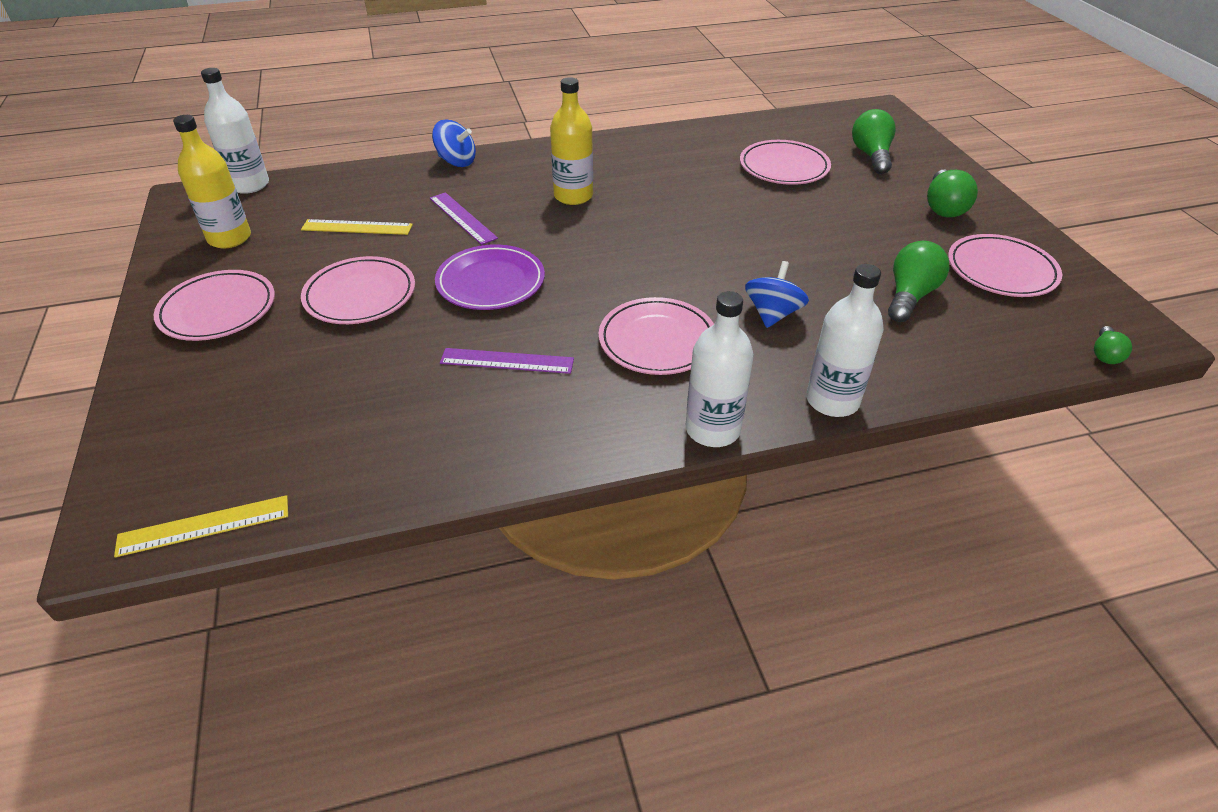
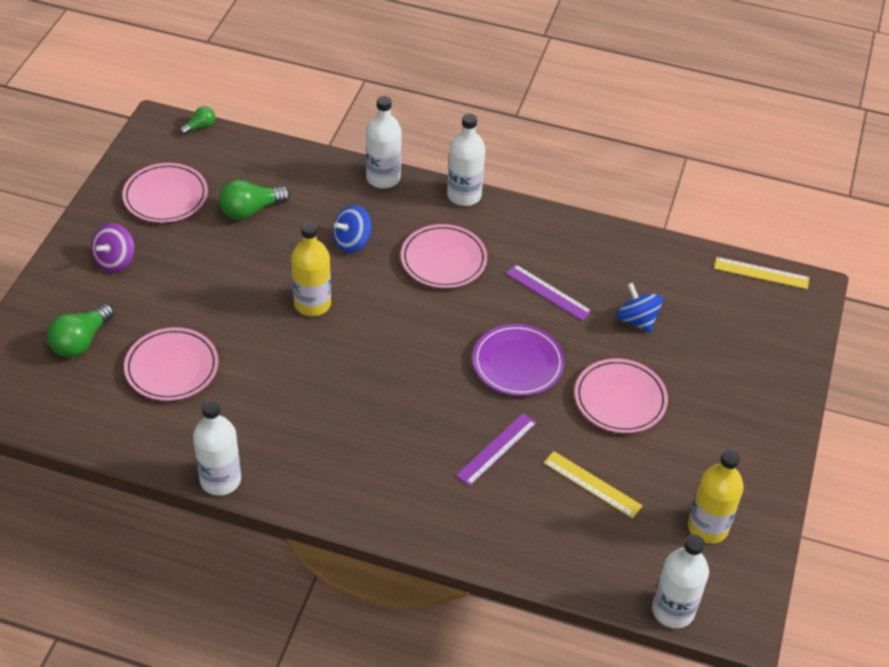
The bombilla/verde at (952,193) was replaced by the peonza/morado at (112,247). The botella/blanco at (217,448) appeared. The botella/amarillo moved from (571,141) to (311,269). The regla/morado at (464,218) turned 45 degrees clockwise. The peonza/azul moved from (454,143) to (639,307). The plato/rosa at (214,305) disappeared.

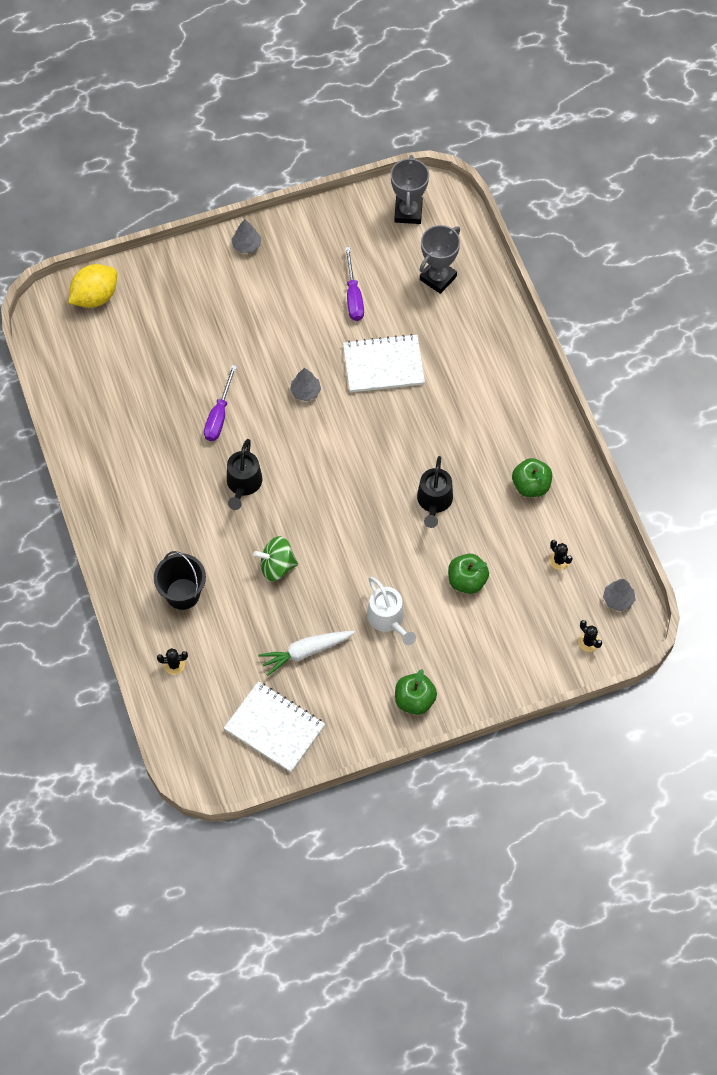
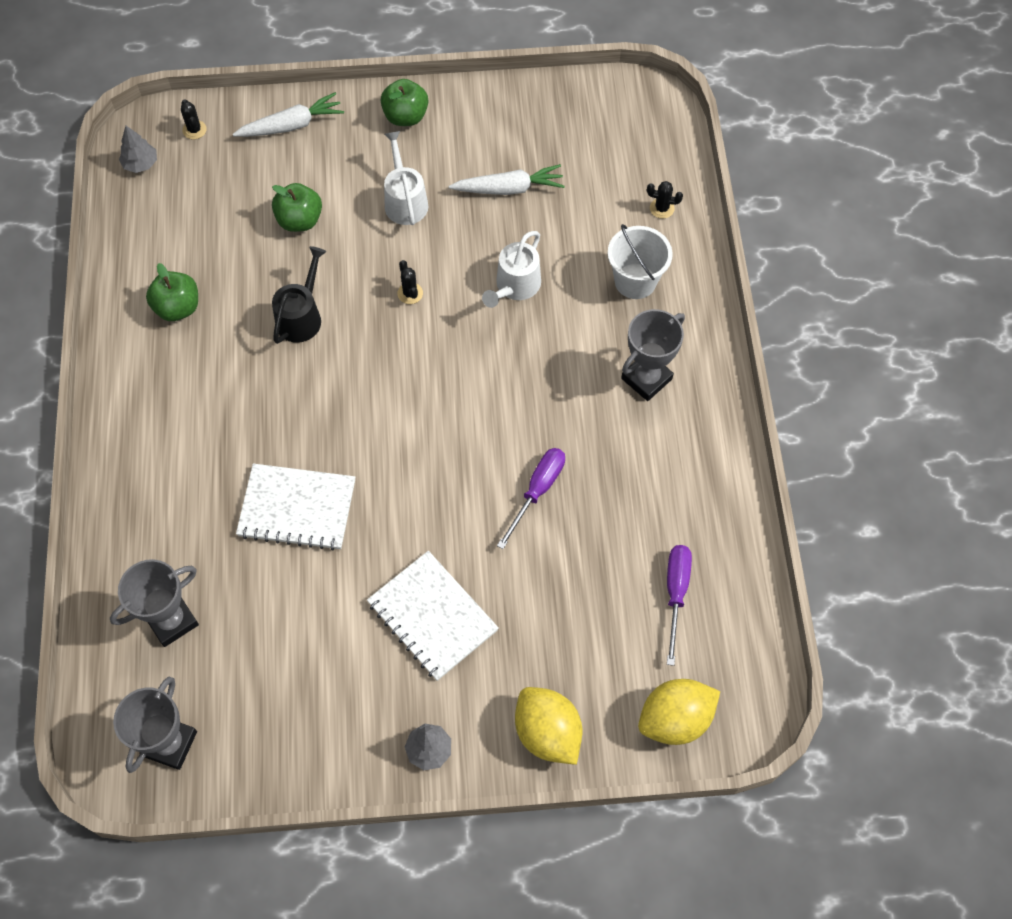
The zanahoria/blanco at (288,114) appeared. The cuaderno/blanco moved from (274,726) to (433,616). The cactus/negro moved from (561,555) to (410,282). The peonza/verde at (275,558) was replaced by the regadera/blanco at (511,269). The limón/amarillo at (548,726) appeared. The balde/negro at (180,580) became the balde/blanco at (640,261). The trofeo/gris at (653,355) appeared. The destornillador/morado moved from (354,284) to (679,605). The regadera/negro at (244,474) disappeared. The árbol/gris at (305,384) disappeared.

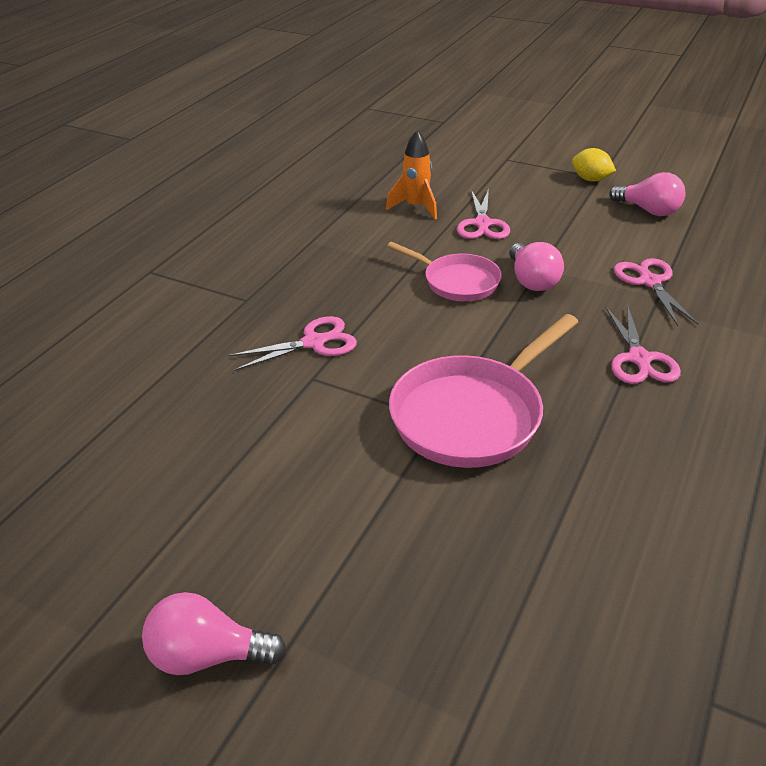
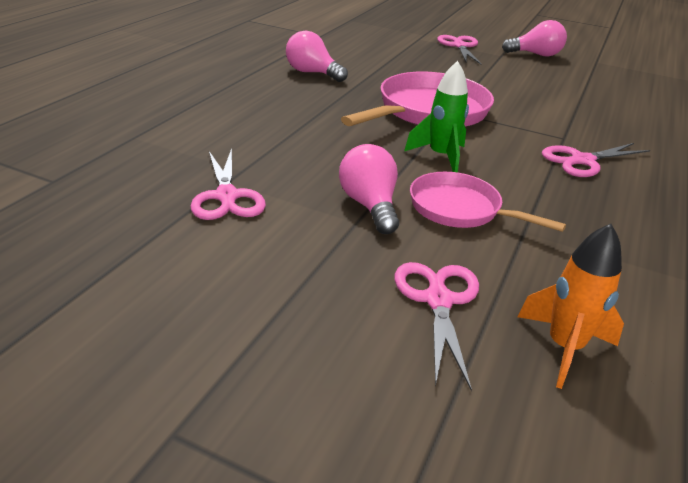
The bombilla/rosa moved from (647,194) to (317,56). The cohete/verde at (436,117) appeared. The tijeras/rosa moved from (643,344) to (459,50). The limón/amarillo at (594,165) disappeared.

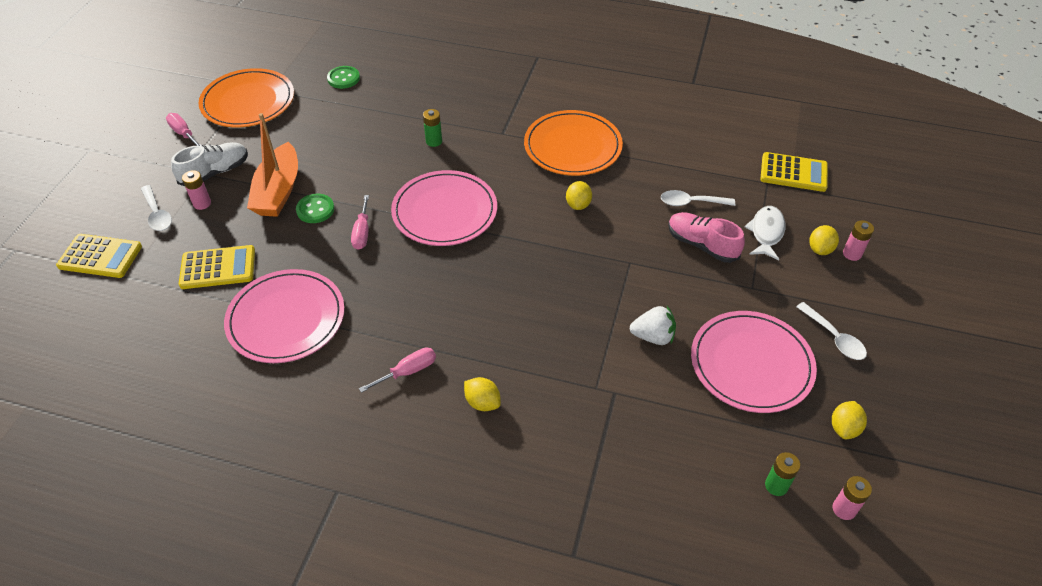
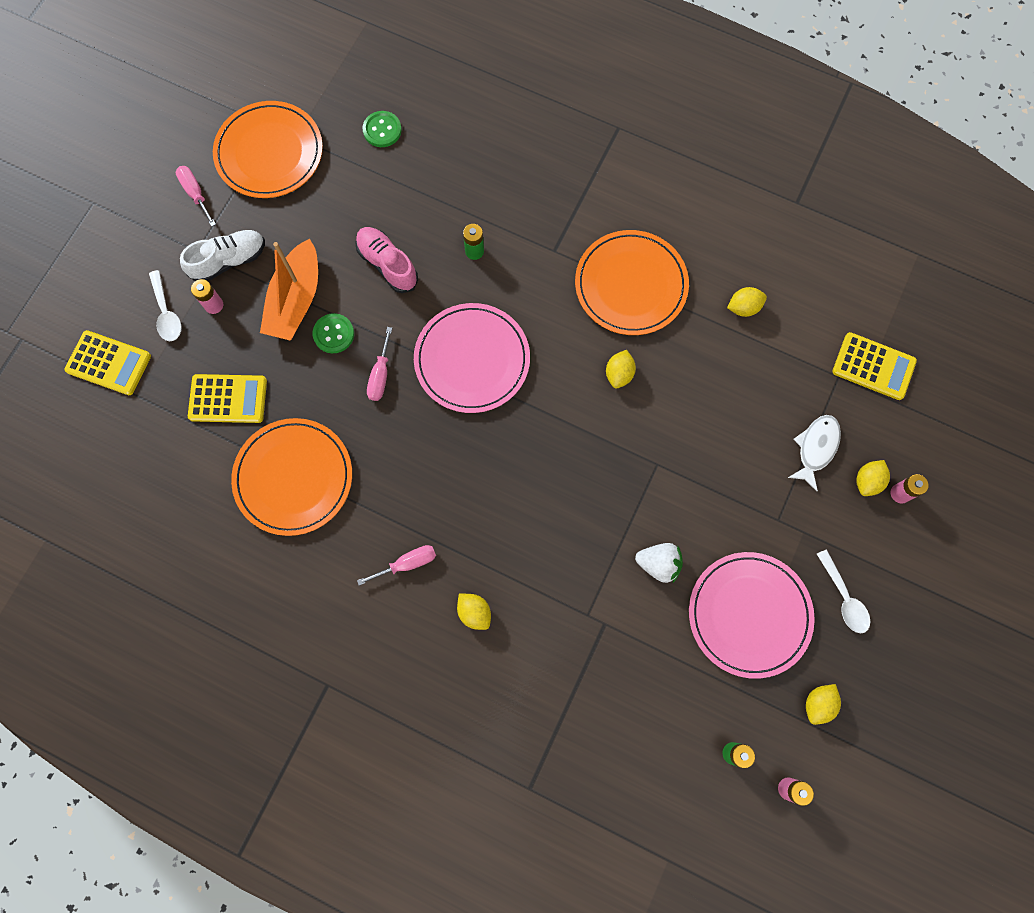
The plato/rosa at (284,316) became the plato/naranja at (291,477). The zapato/rosa moved from (706,237) to (386,260). The limón/amarillo at (747,302) appeared. The cuchara/blanco at (698,198) disappeared.

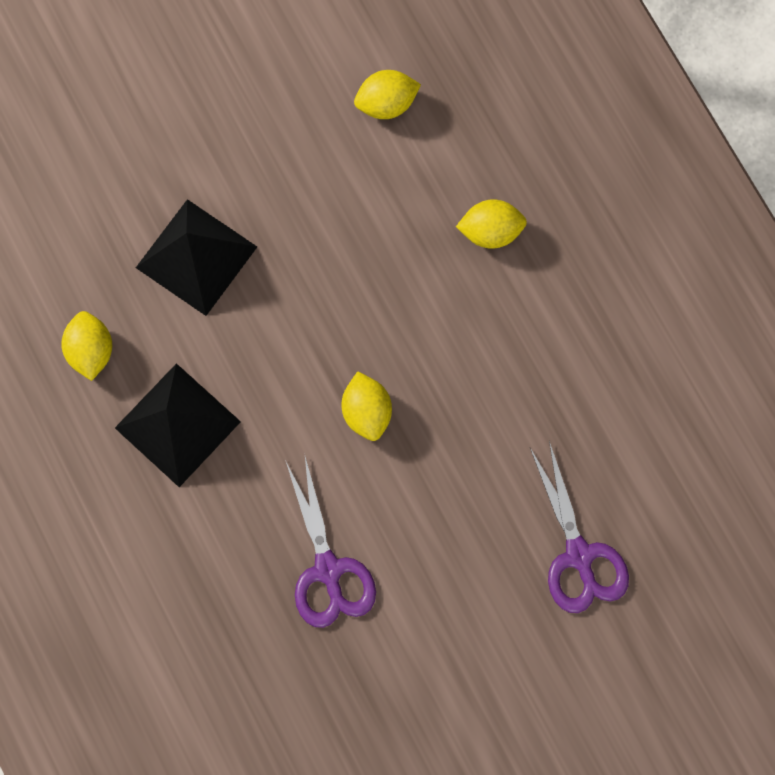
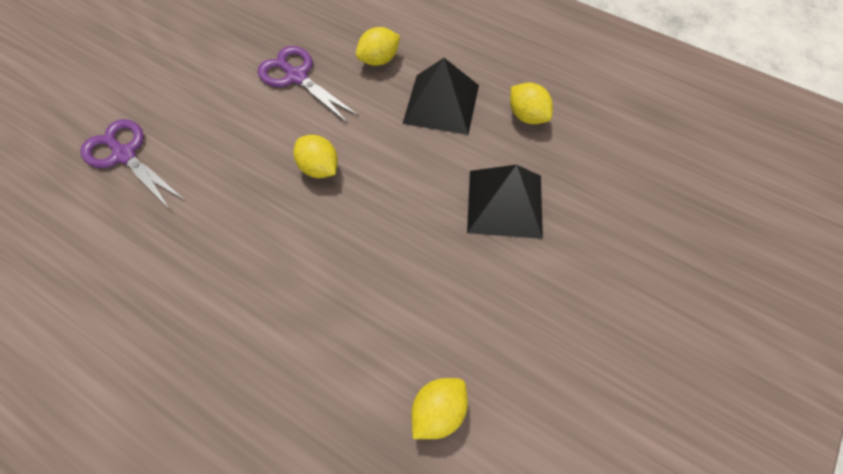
The limón/amarillo moved from (491,224) to (378,46).

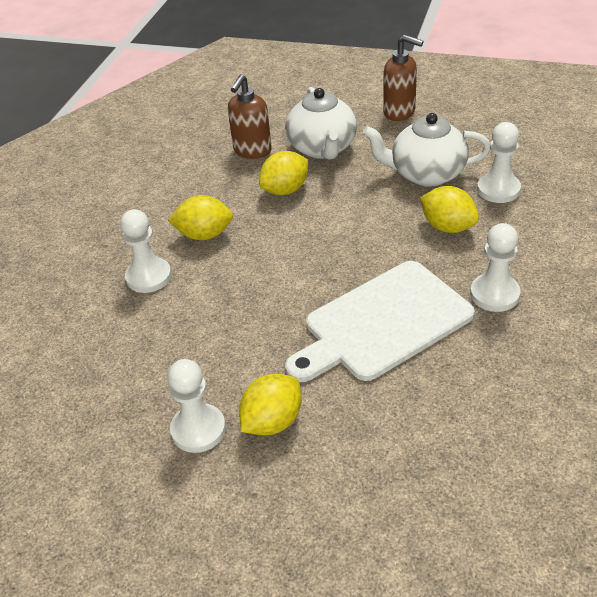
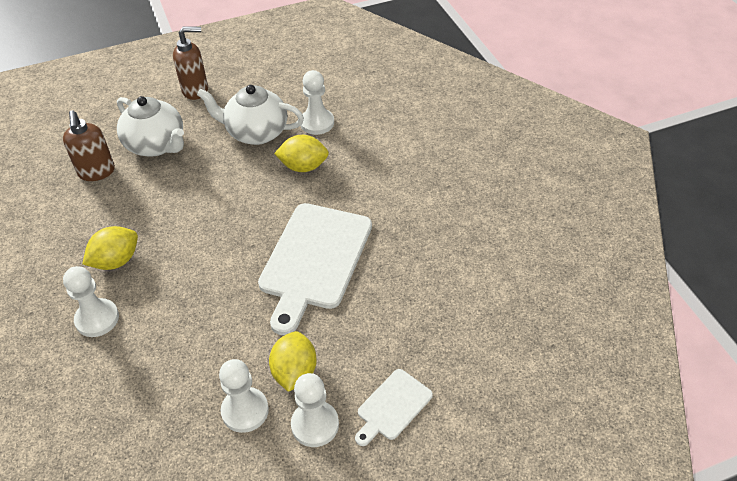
The tetera/blanco at (426,150) turned 45 degrees clockwise. The peón/blanco moved from (495,267) to (315,410). The tabla de cortar/blanco at (394,407) appeared. The limón/amarillo at (283,173) disappeared.

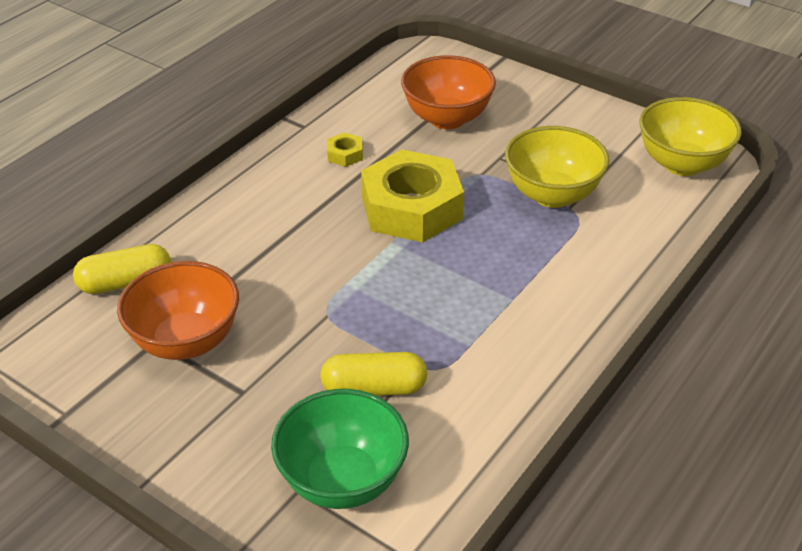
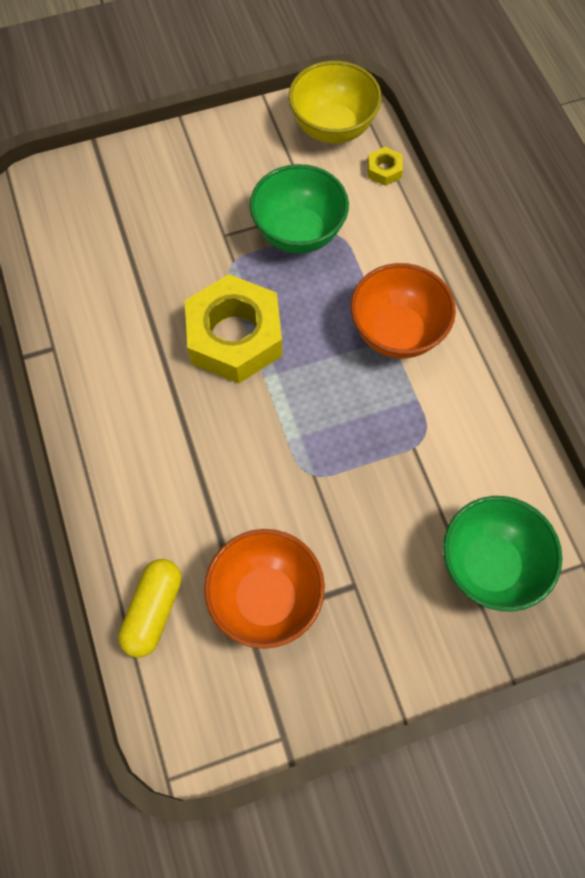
The cuenco/amarillo at (557,167) became the cuenco/verde at (299,208). The cuenco/naranja moved from (448,92) to (403,310). The tuerca/amarillo moved from (345,149) to (385,166). The cápsula/amarillo at (373,374) disappeared.

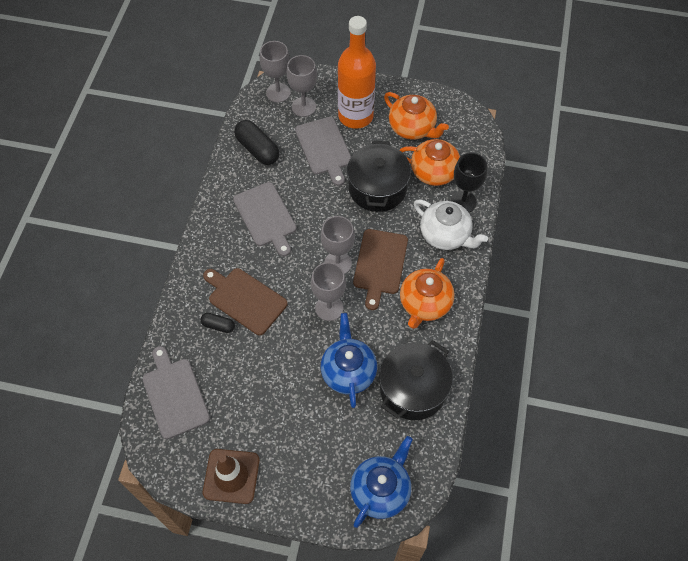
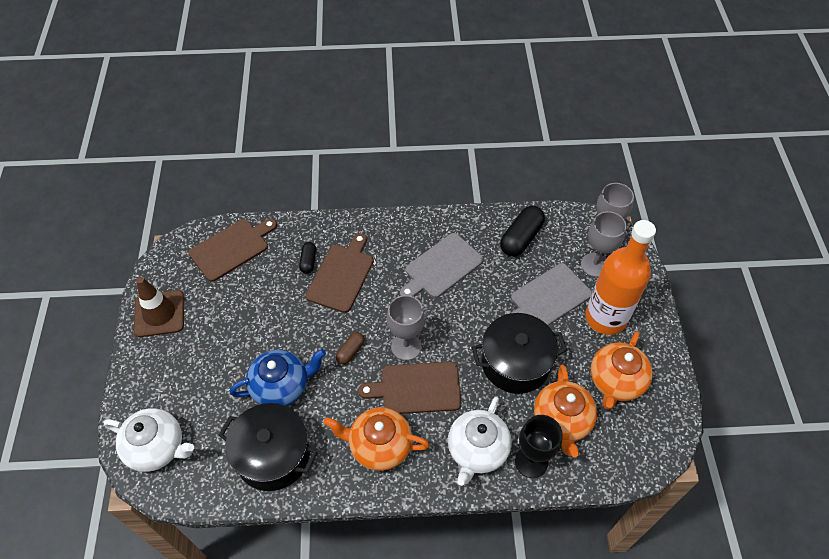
The tetera/azul at (381,482) became the tetera/blanco at (148,440). The tabla de cortar/gris at (176,392) became the tabla de cortar/marrón at (232,250). The copa/gris at (328,291) was replaced by the cápsula/marrón at (350,348).

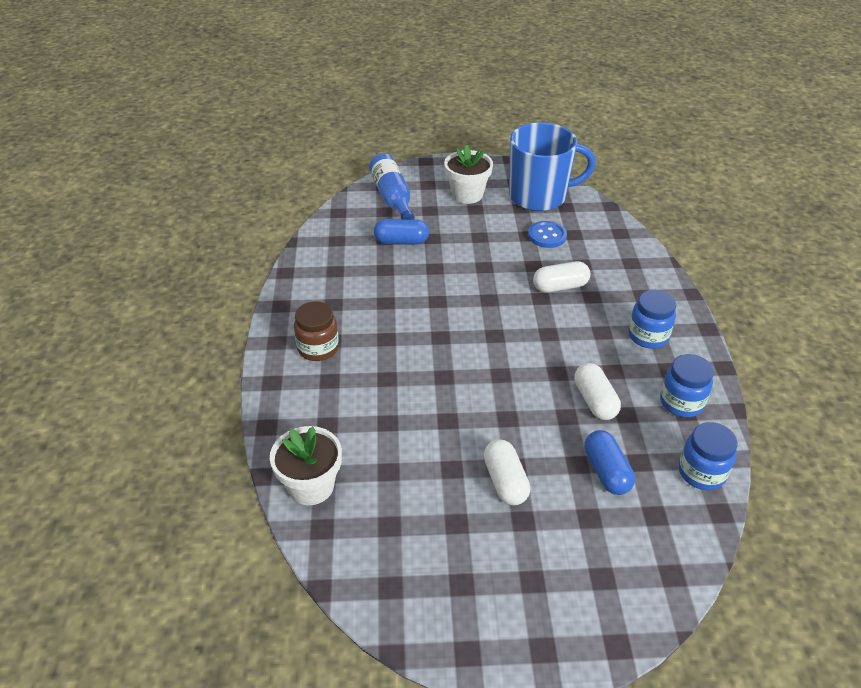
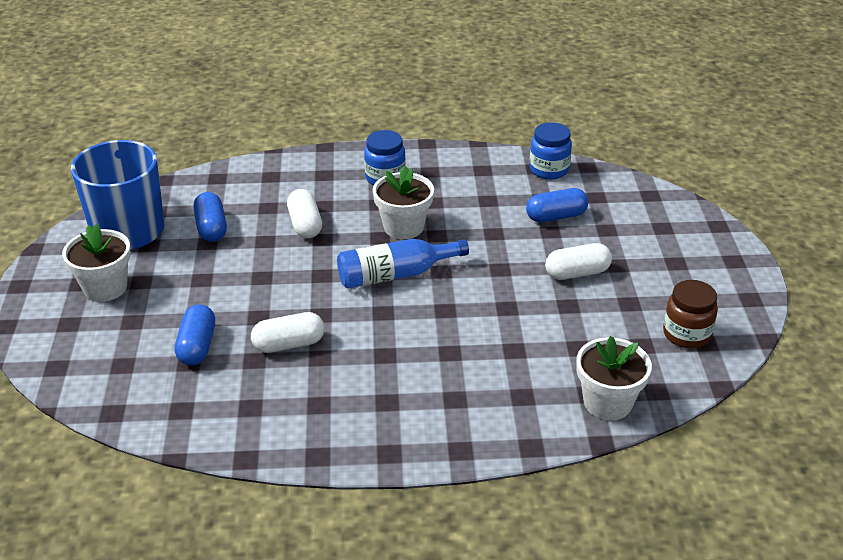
The botón/azul at (547,234) was replaced by the cápsula/azul at (210,217). The cápsula/blanco moved from (597,391) to (288,332). The botella/azul moved from (392,186) to (403,264). The maceta/blanco at (403,202) appeared. The tarro/marrón moved from (316,331) to (690,314). The tarro/azul at (687,385) disappeared.

